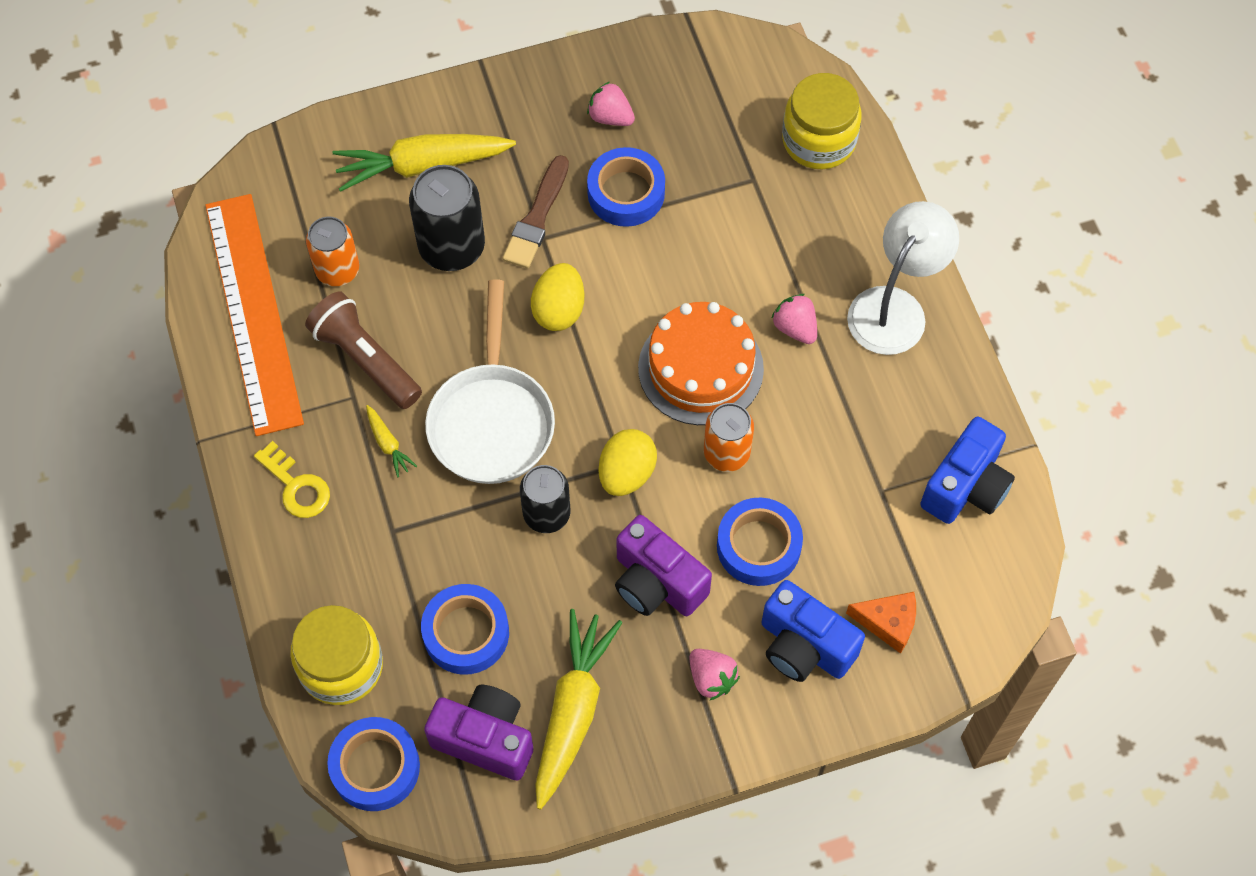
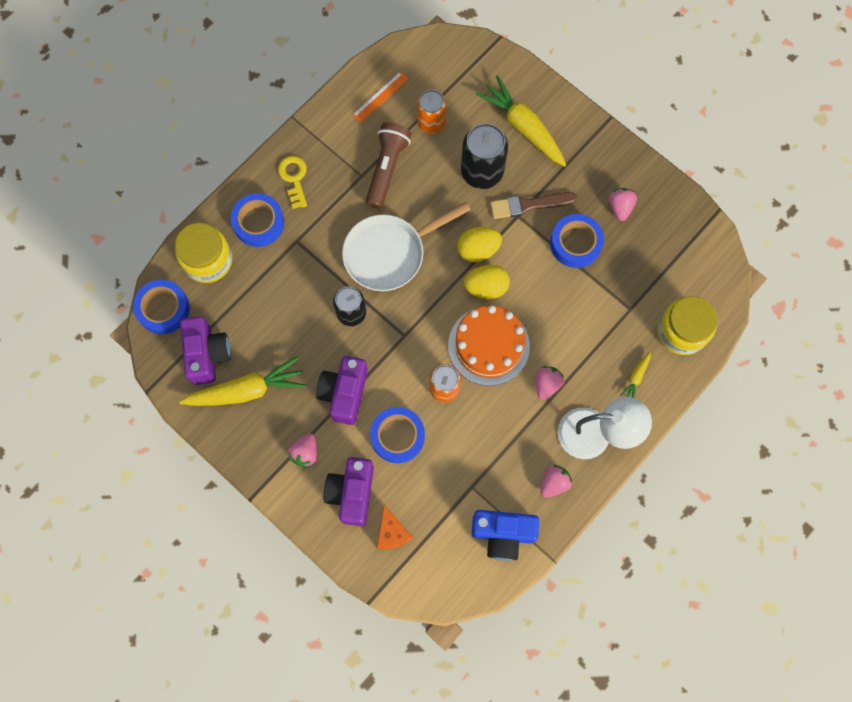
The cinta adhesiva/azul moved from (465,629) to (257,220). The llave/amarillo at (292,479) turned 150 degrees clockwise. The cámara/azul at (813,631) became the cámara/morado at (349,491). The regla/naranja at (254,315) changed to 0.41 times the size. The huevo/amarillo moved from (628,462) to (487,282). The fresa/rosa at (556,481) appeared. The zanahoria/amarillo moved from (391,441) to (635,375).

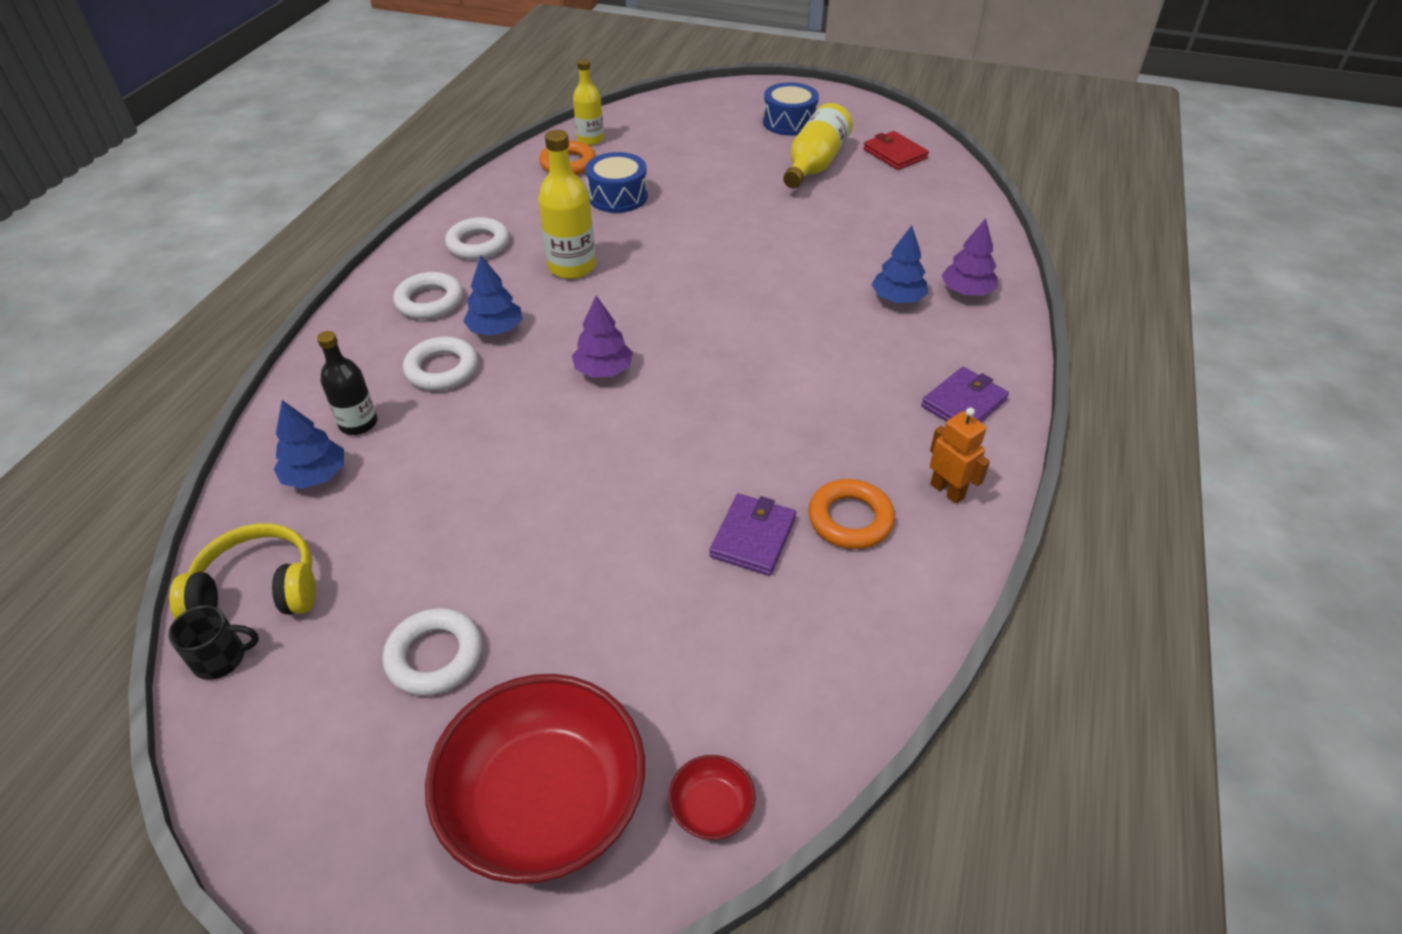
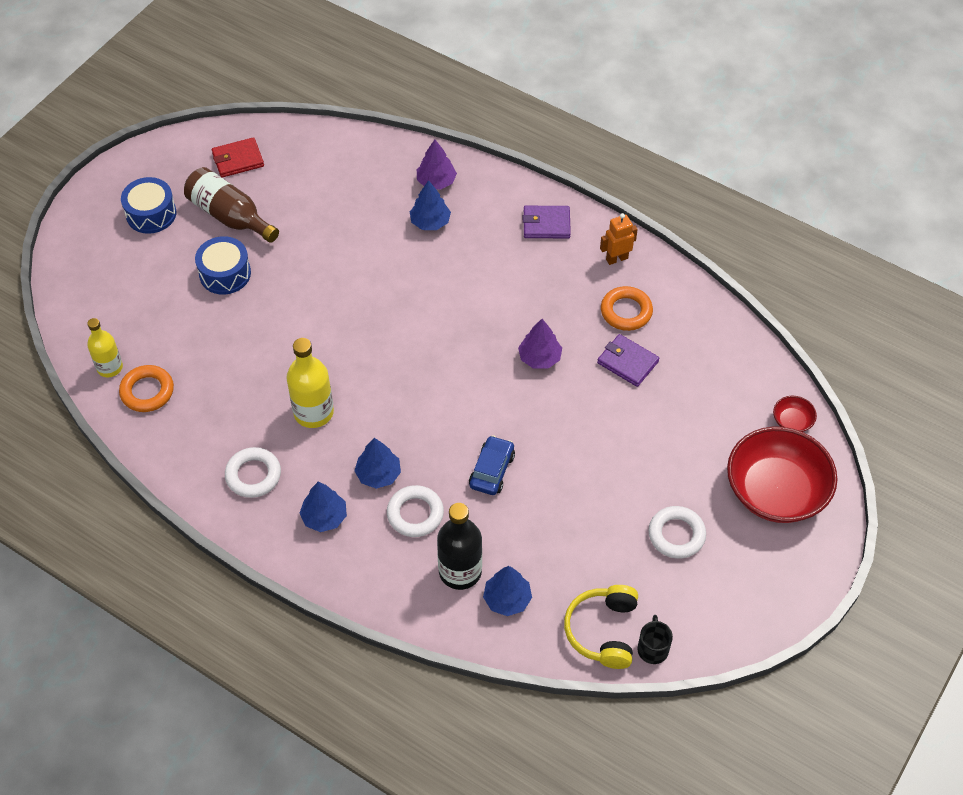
The botella/amarillo at (818,145) became the botella/marrón at (231,205). The tambor/azul moved from (616,182) to (223,265). The anillo/blanco at (428,295) was replaced by the árbol/azul at (323,507). The botella/negro at (347,383) changed to 1.51 times the size. The coche/azul at (492,465) appeared. The árbol/morado moved from (602,336) to (540,344). The cartera/morado at (965,394) turned 60 degrees counterclockwise.

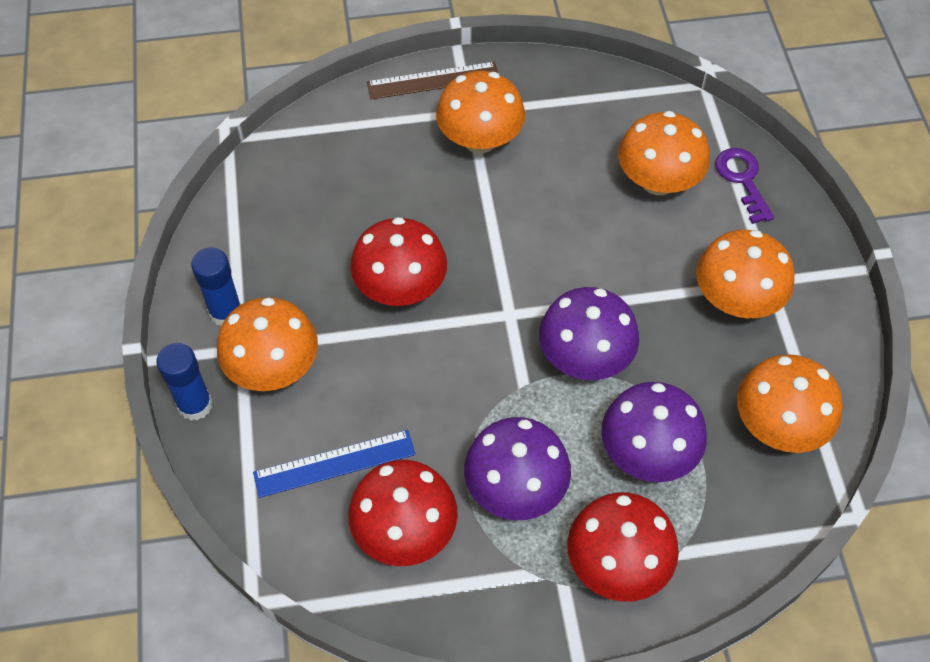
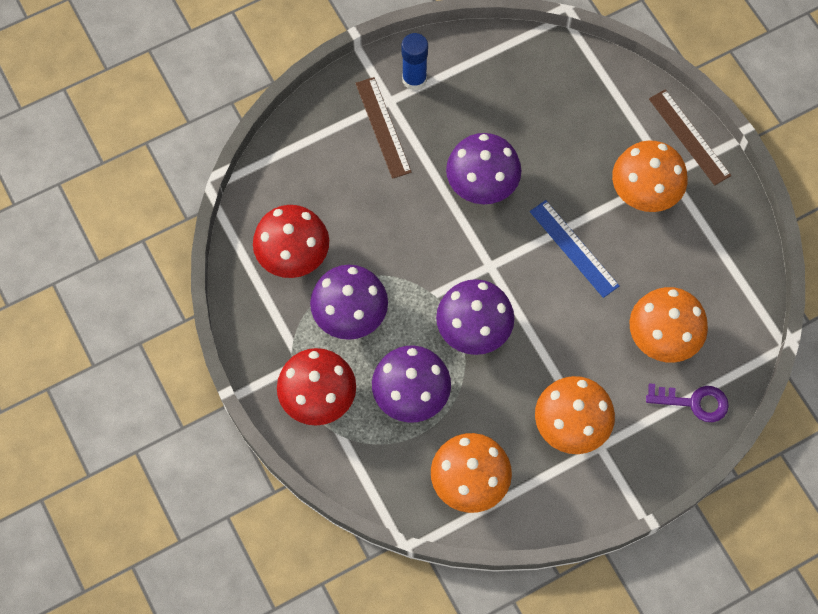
The seta/naranja at (267,344) was replaced by the regla/marrón at (383,128). The seta/rojo at (398,261) became the seta/morado at (483,168). The regla/azul moved from (334,464) to (574,249). The llave/morado at (744,186) turned 45 degrees clockwise. The barra de pegamento/azul at (184,382) disappeared.

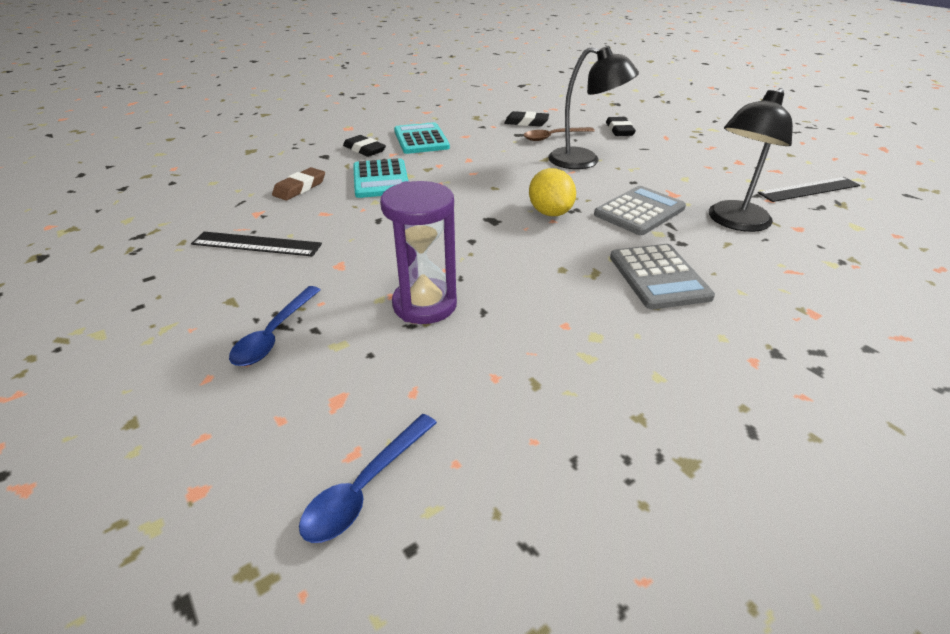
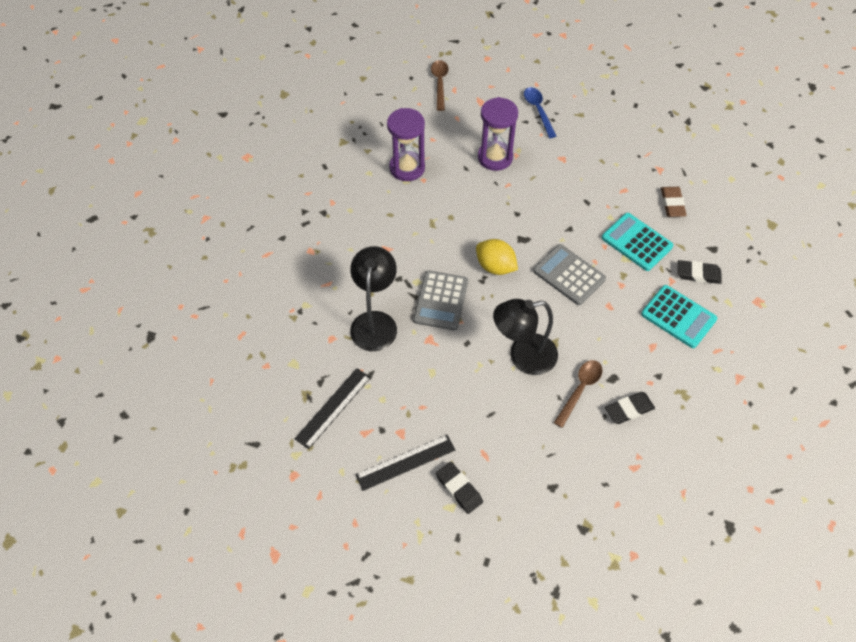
The regla/negro moved from (256,244) to (405,463). The reloj de arena/morado at (406,144) appeared. The cuchara/azul at (368,478) became the cuchara/marrón at (440,85). The goma de borrar/negro moved from (621,126) to (459,488). The calculadora/gris moved from (662,276) to (569,274).

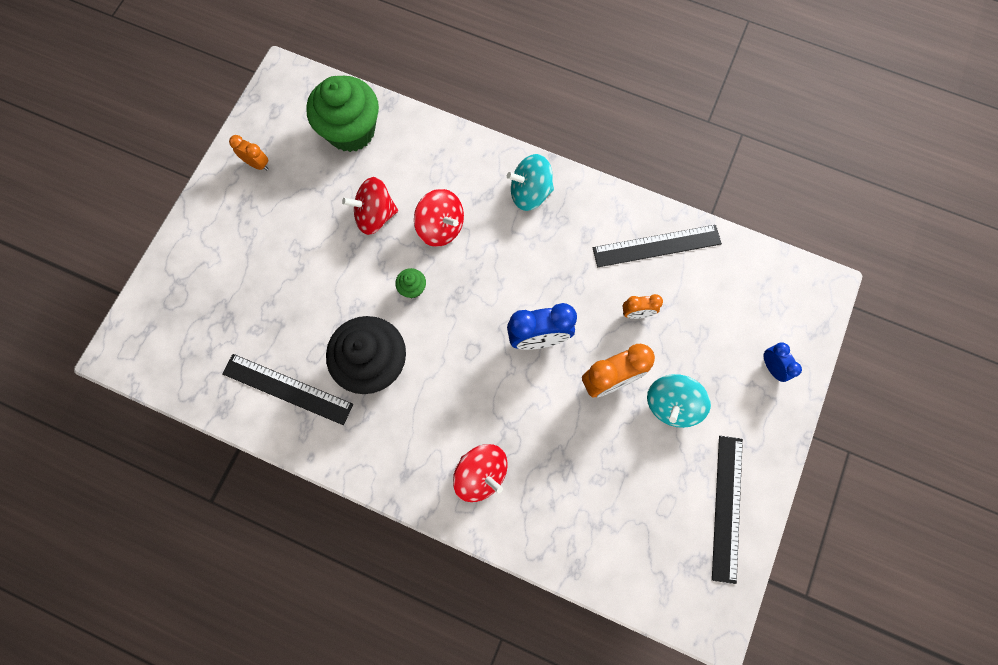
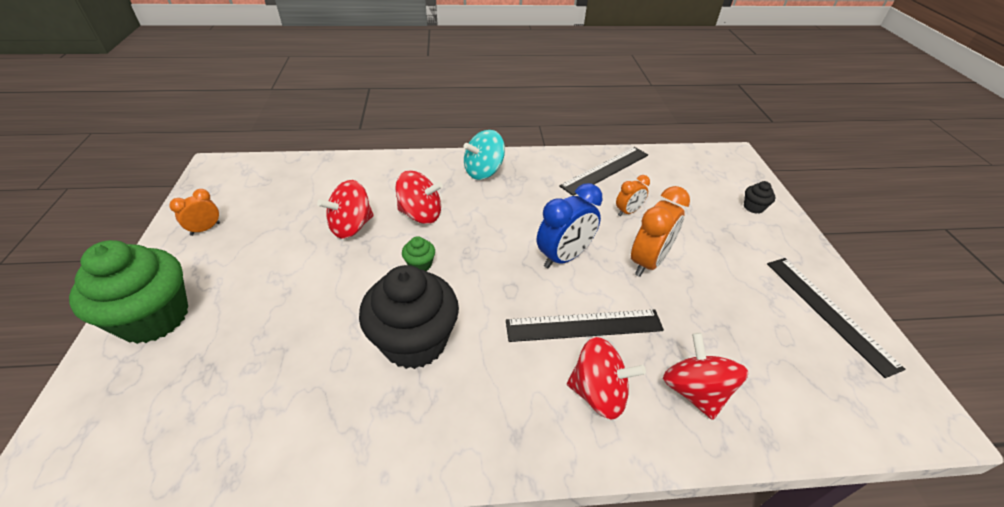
The magdalena/verde moved from (342,114) to (128,292). The despertador/naranja at (249,152) turned 45 degrees counterclockwise. The regla/negro moved from (287,389) to (585,326). The peonza/rojo at (706,376) appeared. The despertador/azul at (783,362) was replaced by the magdalena/negro at (760,197). The peonza/turquesa at (679,401) disappeared.

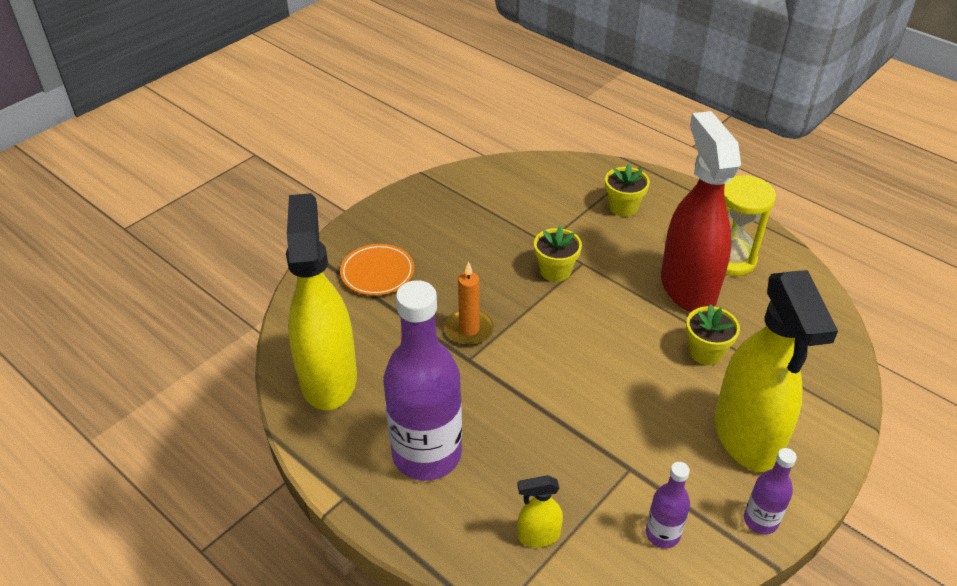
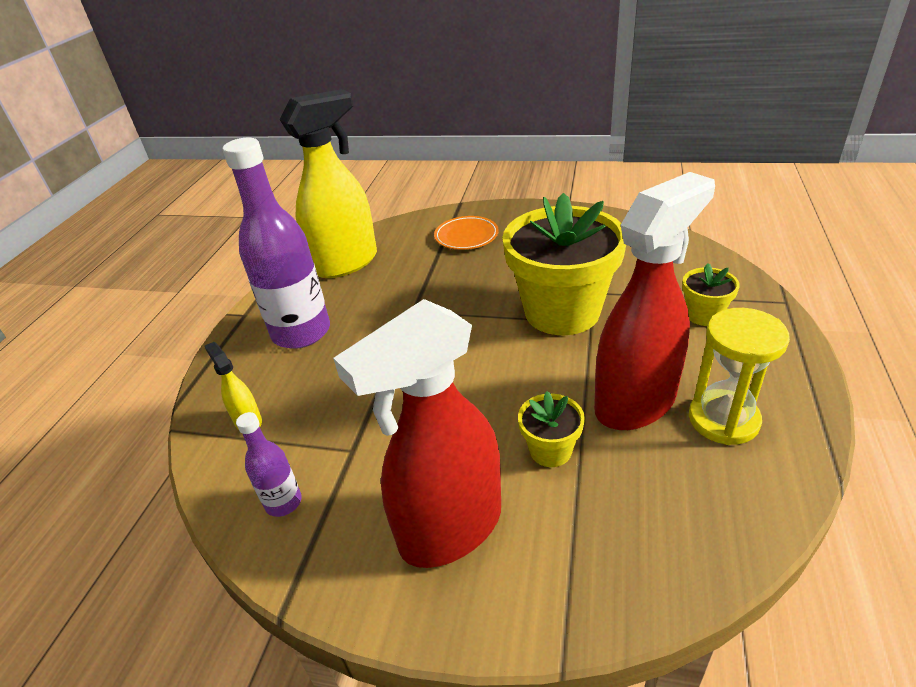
The pulverizador/amarillo at (776,371) became the pulverizador/rojo at (417,433). The maceta/amarillo at (558,254) changed to 2.27 times the size. The vela/naranja at (469,304) disappeared. The botella/morado at (770,491) disappeared.

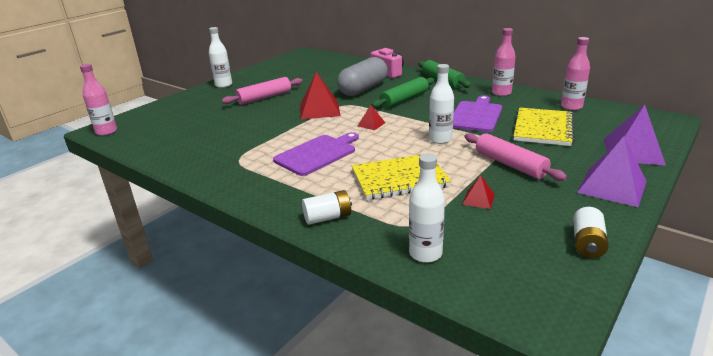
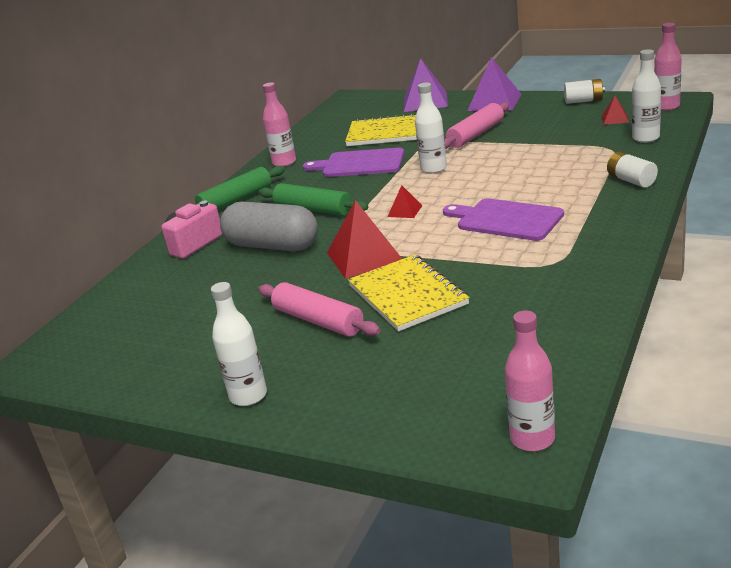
The cuaderno/amarillo moved from (401,176) to (409,293). The pirámide/rojo moved from (478,192) to (615,110). The botella/rosa moved from (575,73) to (668,67).

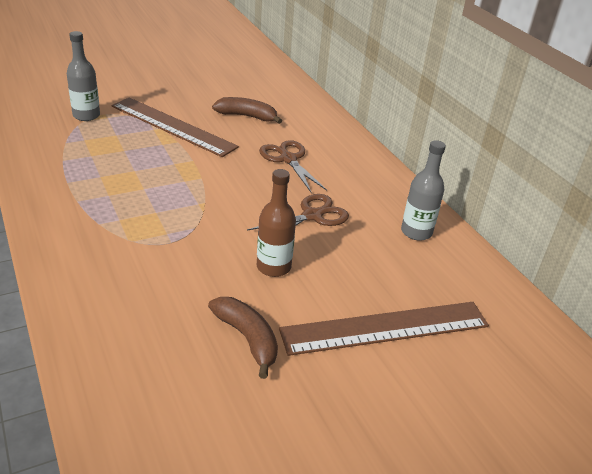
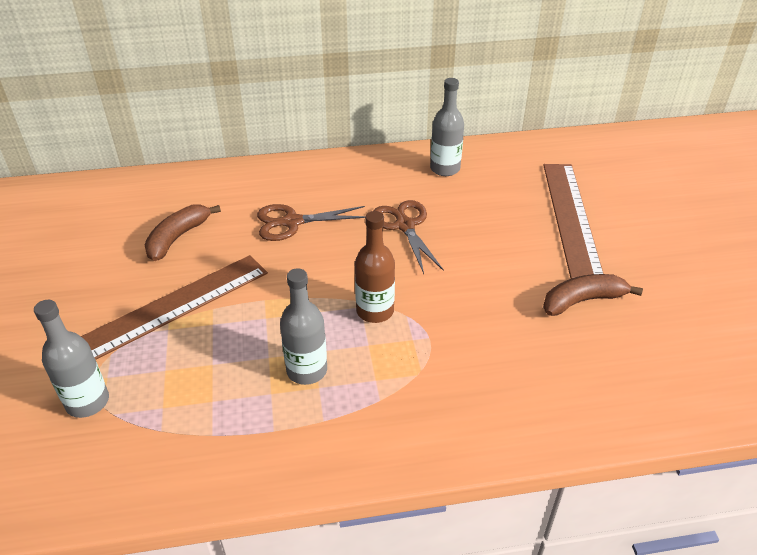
The botella/gris at (303,326) appeared. The botella/marrón moved from (276,223) to (375,267).

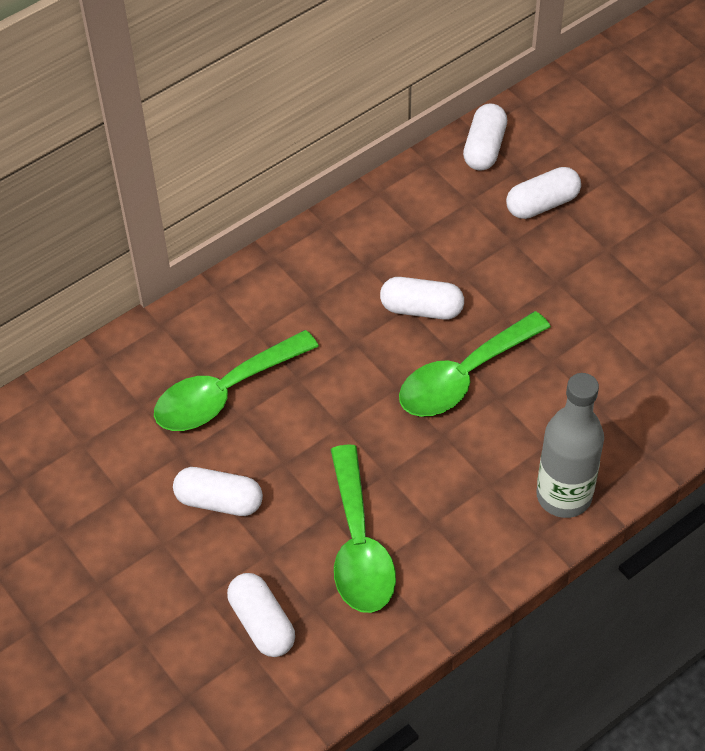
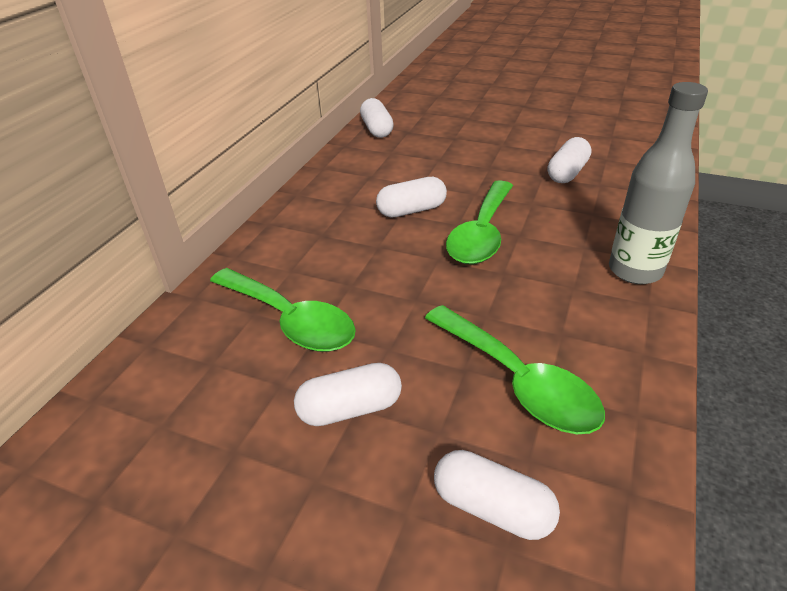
The cuchara/verde at (236,380) turned 75 degrees counterclockwise. The cápsula/blanco moved from (543,193) to (569,160).

